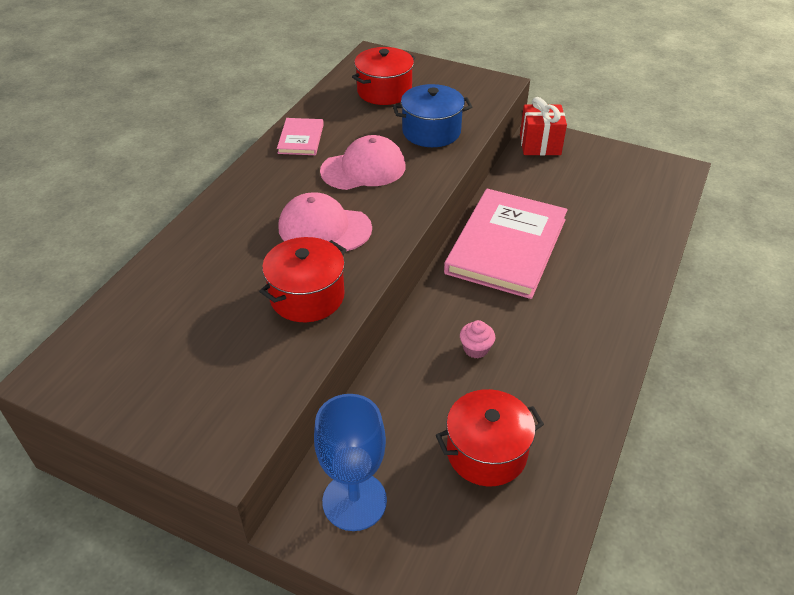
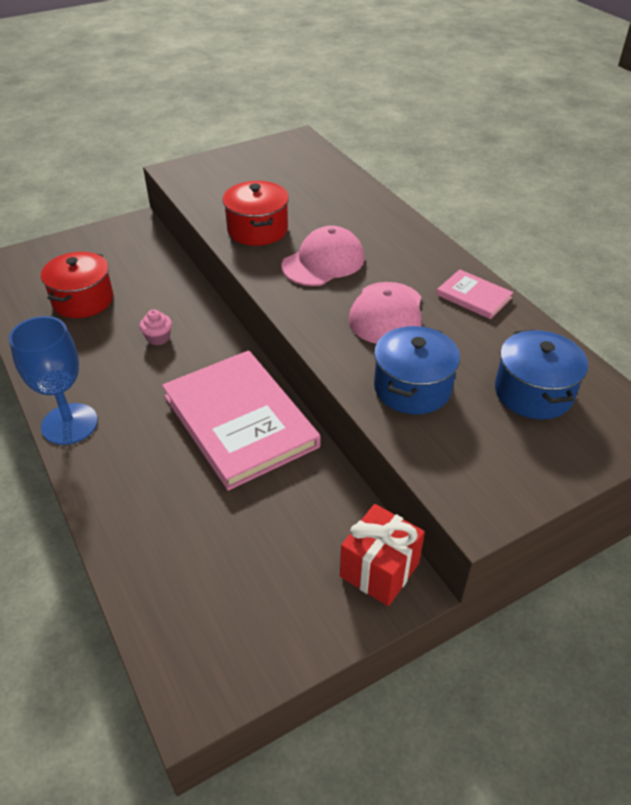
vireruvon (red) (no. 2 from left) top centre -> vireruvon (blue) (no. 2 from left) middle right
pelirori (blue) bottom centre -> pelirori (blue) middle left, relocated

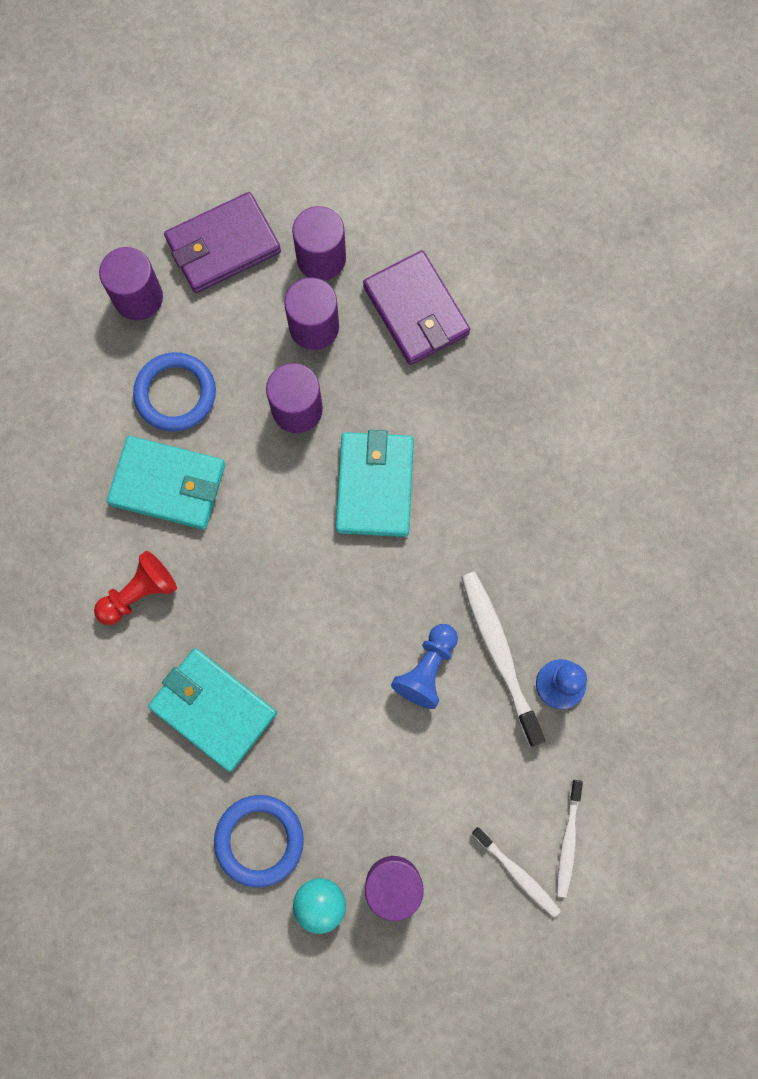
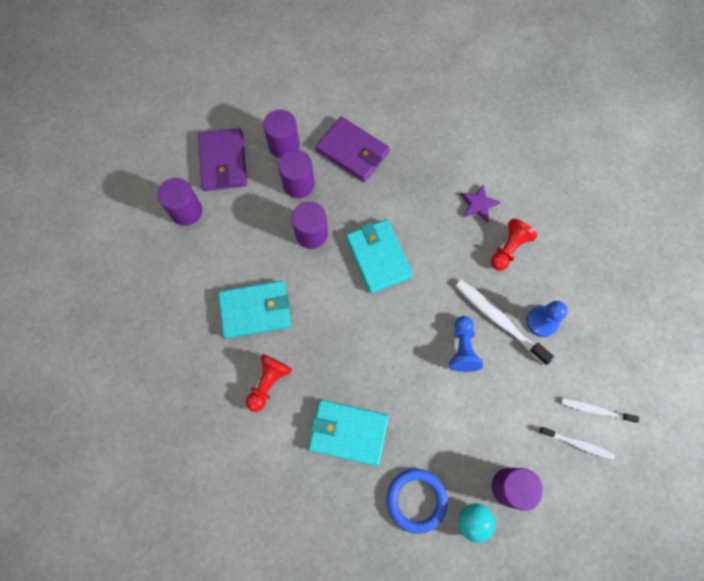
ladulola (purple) (no. 1 from left) top left, 45 degrees counterclockwise
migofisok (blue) (no. 1 from left) middle left -> none
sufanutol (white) (no. 3 from left) bottom right, 120 degrees clockwise
none -> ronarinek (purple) middle right
none -> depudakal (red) (no. 2 from left) middle right

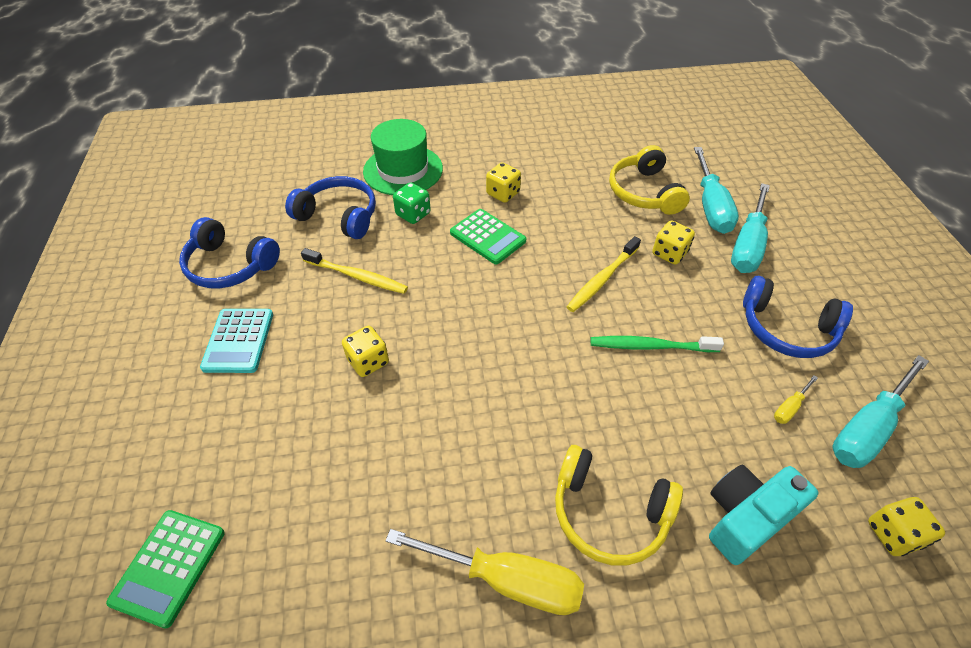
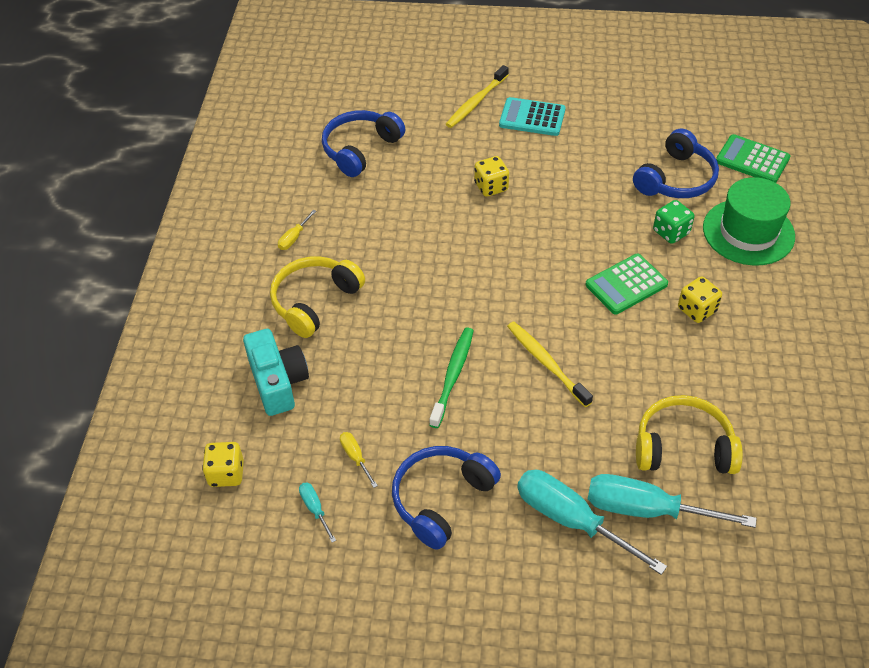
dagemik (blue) (no. 1 from left) middle left -> dagemik (blue) (no. 1 from left) top centre, relocated
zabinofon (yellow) (no. 3 from left) middle right -> none
sufanutol (yellow) (no. 1 from left) centre -> sufanutol (yellow) (no. 1 from left) top centre, relocated
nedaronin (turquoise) (no. 3 from left in the first image) middle right -> nedaronin (turquoise) (no. 1 from left) bottom centre, x0.44
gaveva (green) (no. 1 from left in the first image) bottom left -> gaveva (green) (no. 2 from left) top right, relocated
nedaronin (yellow) (no. 1 from left) bottom centre -> nedaronin (yellow) (no. 1 from left) centre, x0.44

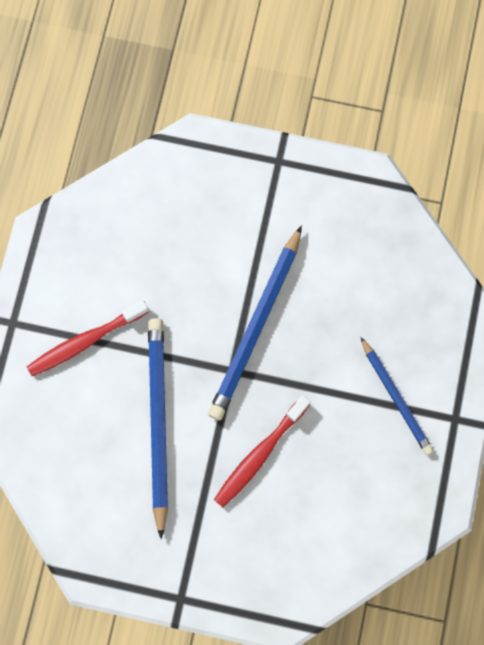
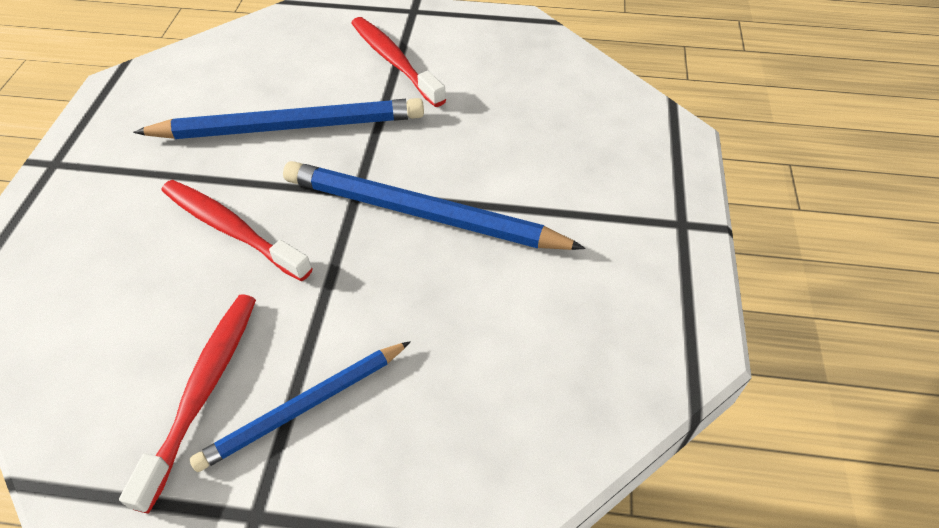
none -> sufanutol (red) (no. 1 from left) bottom left

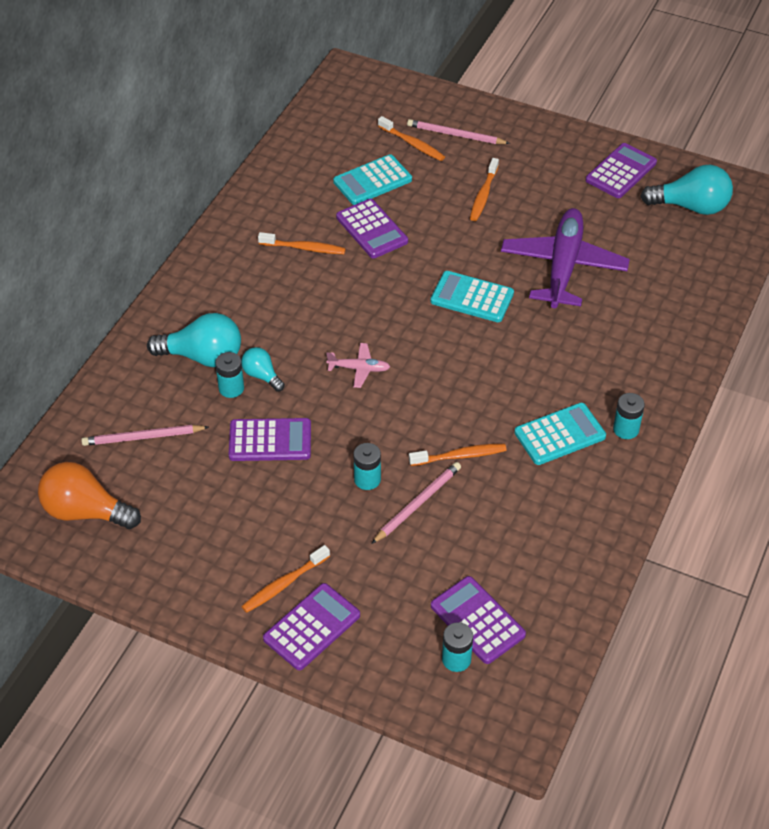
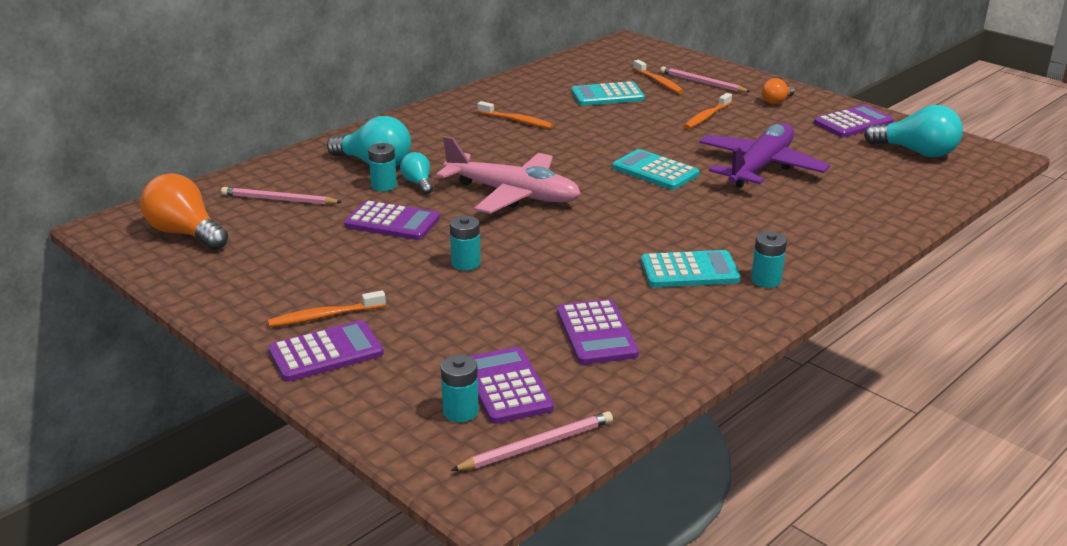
gaveva (purple) (no. 3 from left in the first image) top centre -> gaveva (purple) (no. 4 from left) centre, relocated
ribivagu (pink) centre -> ribivagu (pink) top centre, x2.30
sufanutol (orange) (no. 4 from left) centre -> none
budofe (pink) (no. 2 from left) centre -> budofe (pink) (no. 2 from left) bottom centre, relocated
none -> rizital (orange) (no. 2 from left) top right

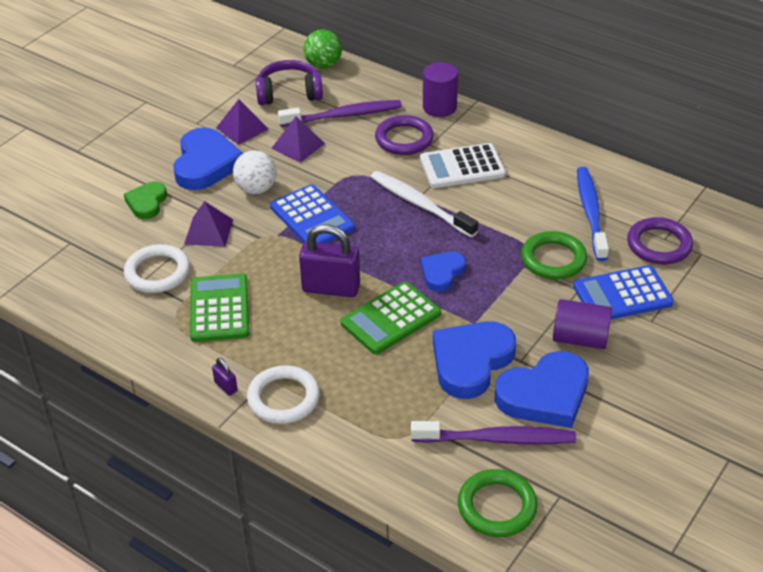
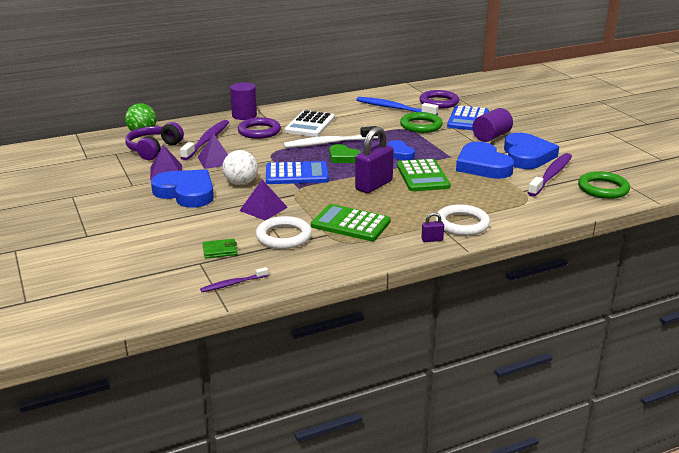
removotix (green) middle left -> removotix (green) centre, relocated
none -> ladulola (green) middle left
none -> sufanutol (purple) (no. 2 from left) centre

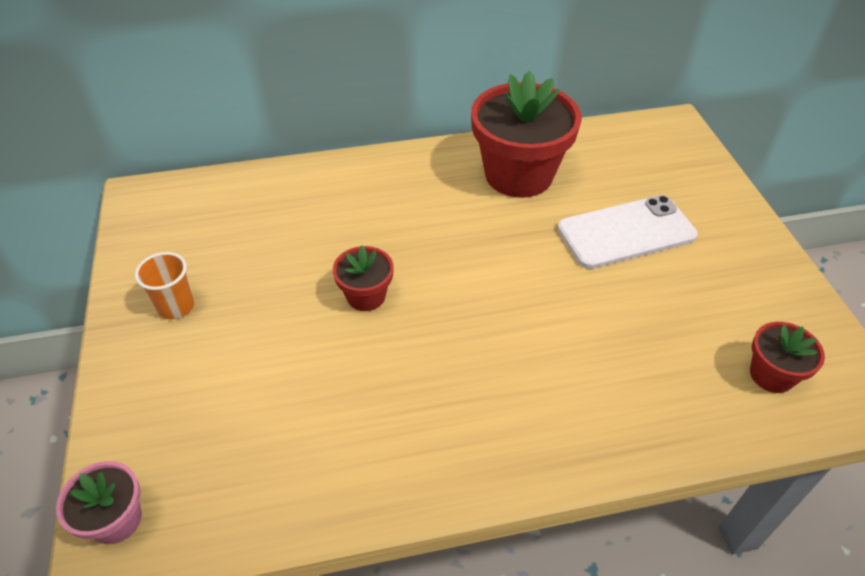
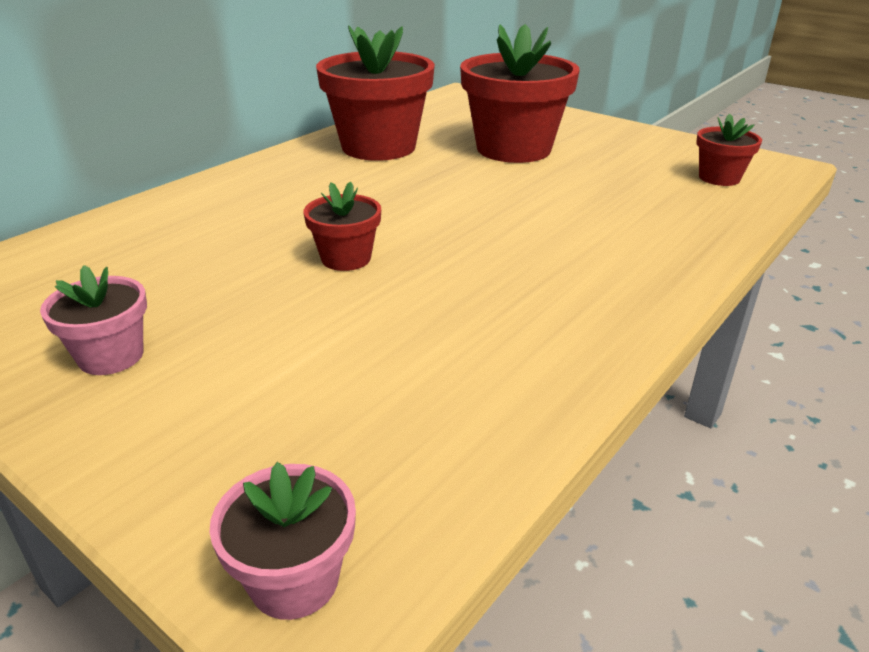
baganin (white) middle right -> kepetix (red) (no. 3 from left) top centre
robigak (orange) middle left -> kepetix (pink) (no. 1 from left) middle left

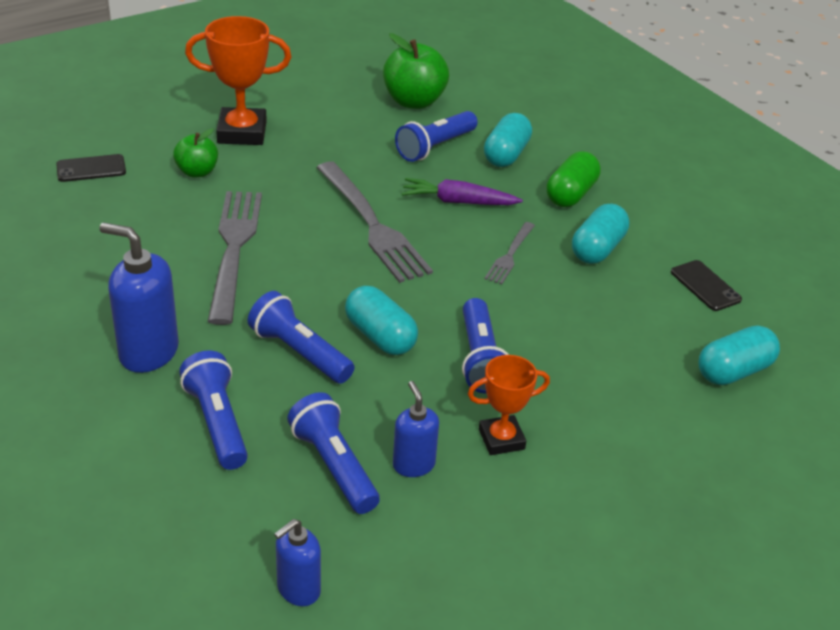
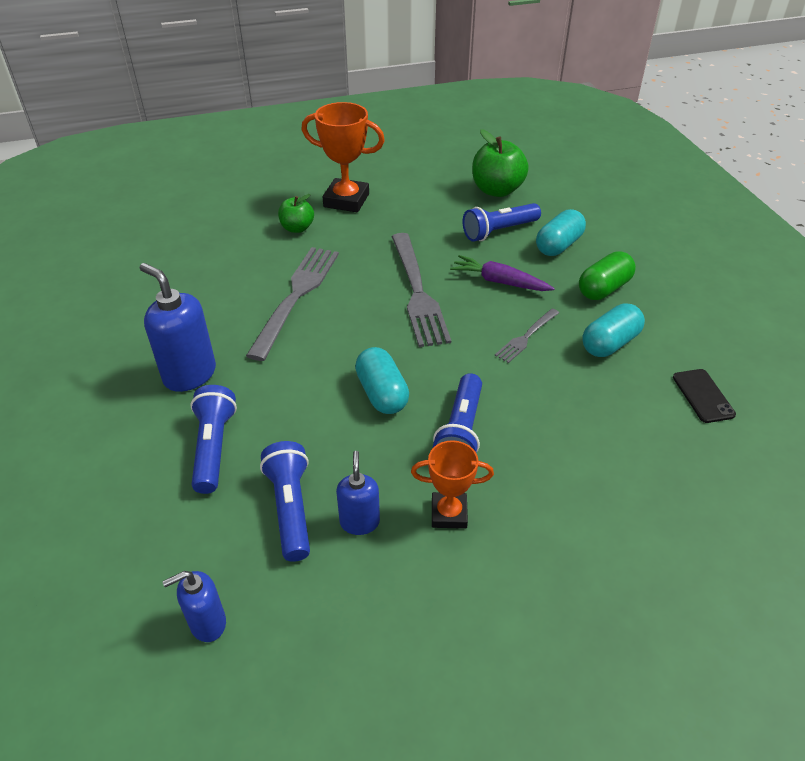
baganin (black) (no. 1 from left) top left -> none
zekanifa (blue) (no. 2 from left) centre -> none
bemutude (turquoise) (no. 4 from left) middle right -> none

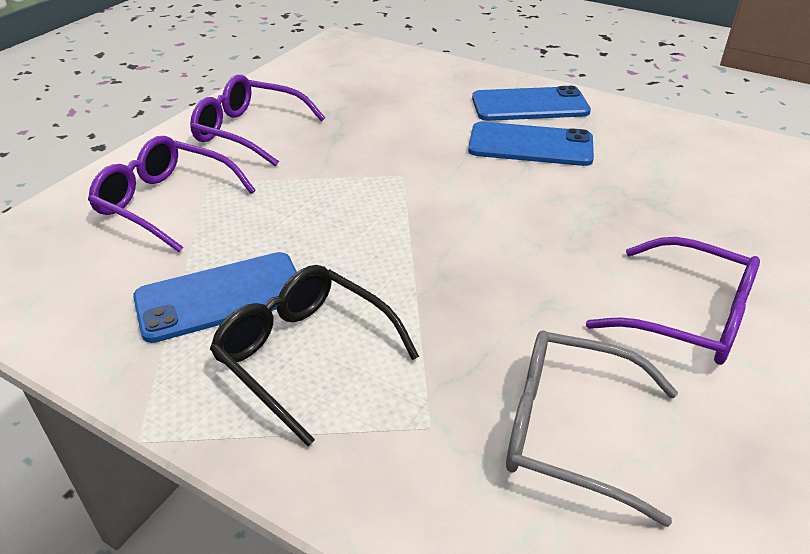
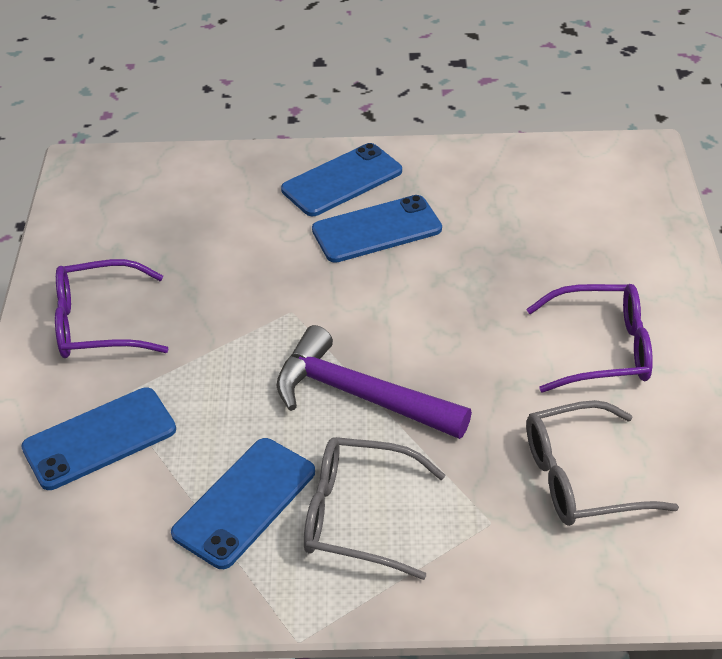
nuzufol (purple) (no. 1 from left) middle left -> baganin (blue) (no. 1 from left) middle left
nuzufol (black) centre -> nuzufol (grey) (no. 1 from left) bottom centre
none -> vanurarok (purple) centre

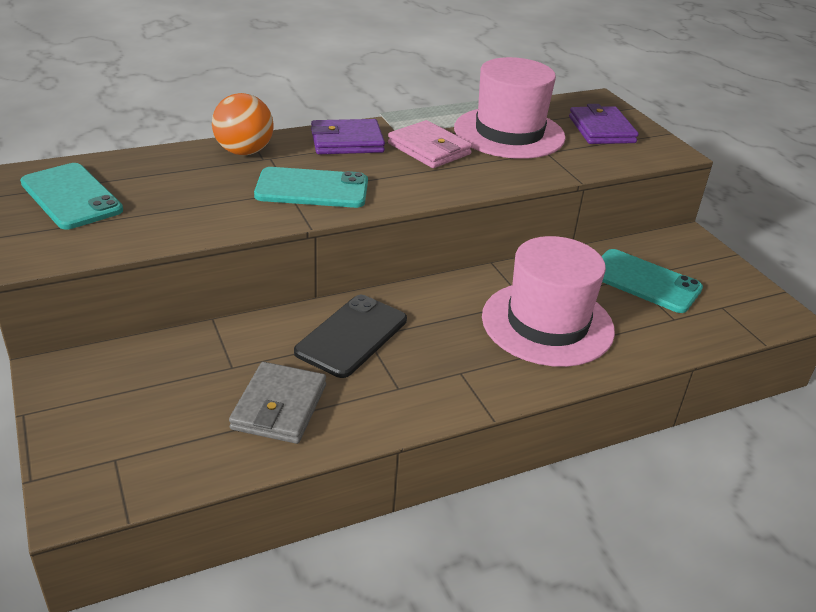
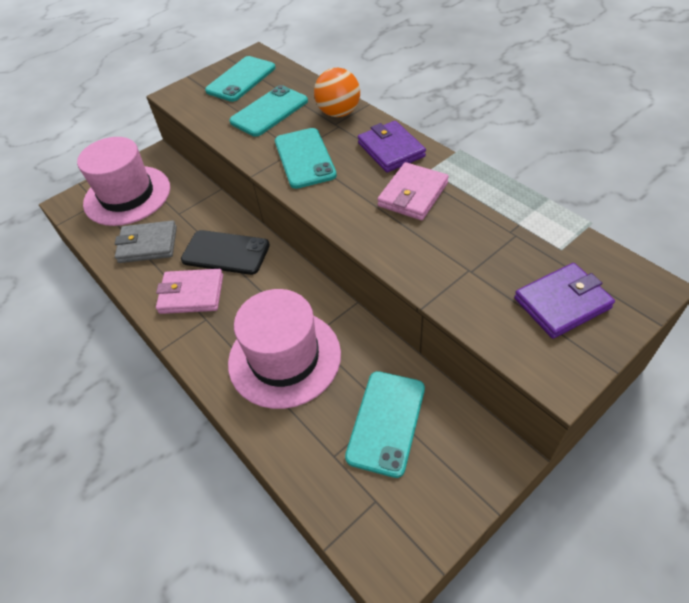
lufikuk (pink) (no. 1 from left) top centre -> lufikuk (pink) (no. 1 from left) top left, relocated
none -> baganin (turquoise) (no. 2 from left) top centre
none -> ladulola (pink) (no. 1 from left) middle left

